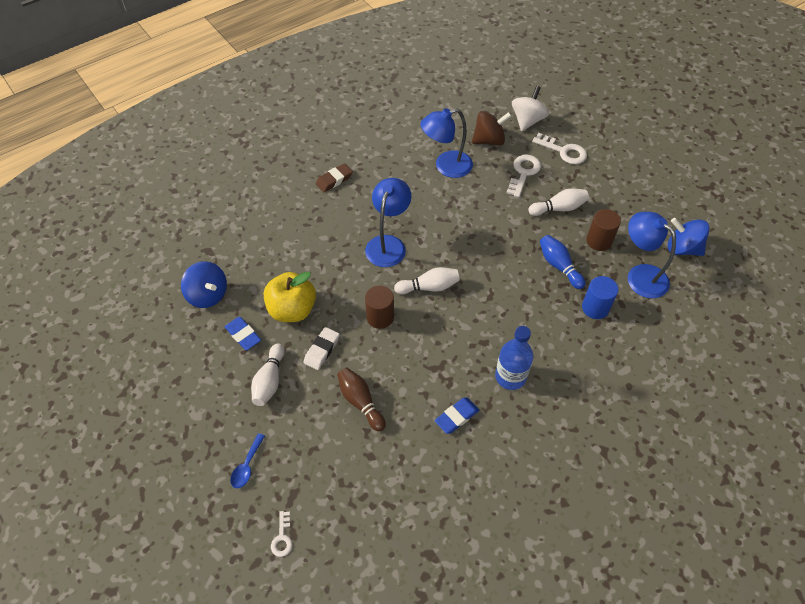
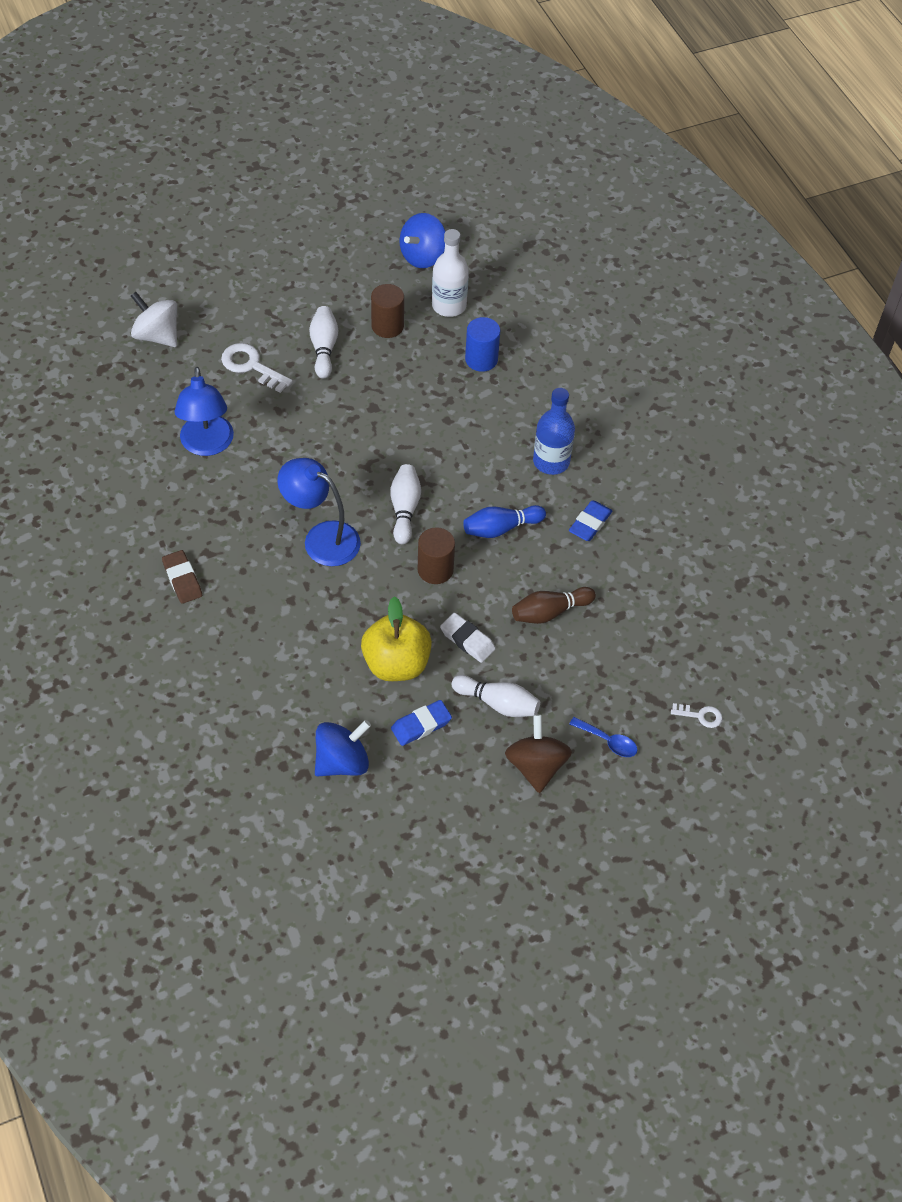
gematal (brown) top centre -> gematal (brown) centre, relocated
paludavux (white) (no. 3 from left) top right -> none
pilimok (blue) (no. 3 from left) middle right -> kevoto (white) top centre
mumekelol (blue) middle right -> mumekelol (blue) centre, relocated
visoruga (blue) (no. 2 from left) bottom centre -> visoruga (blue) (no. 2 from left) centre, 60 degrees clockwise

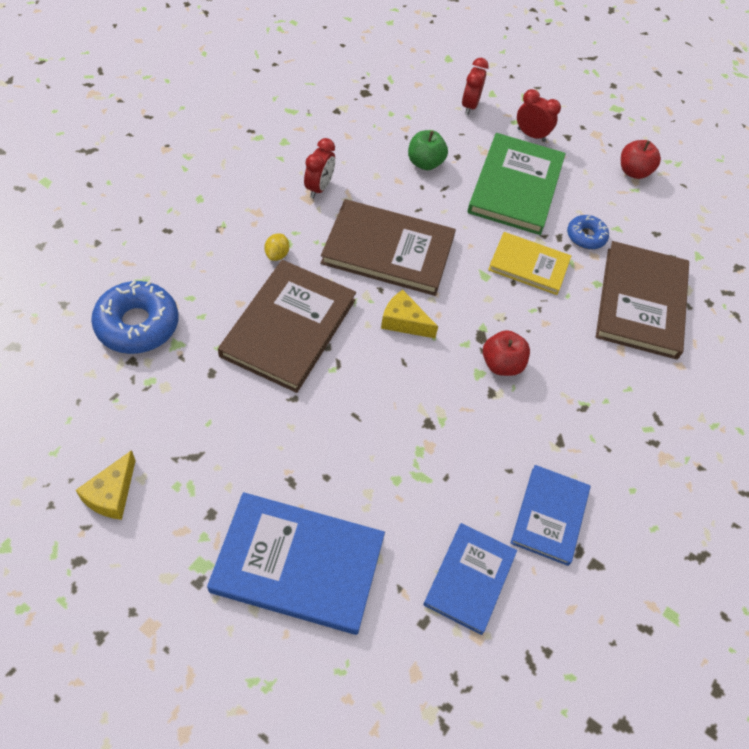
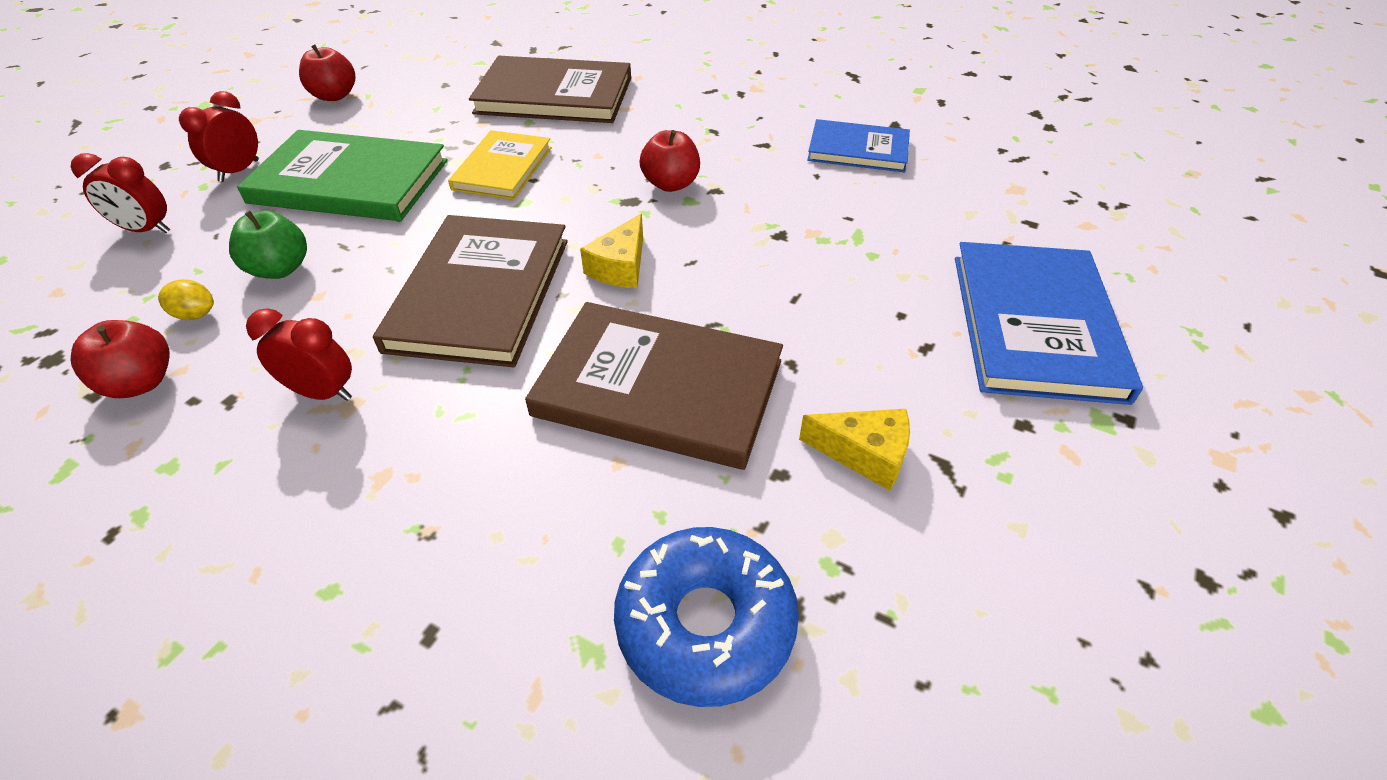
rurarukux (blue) (no. 2 from left) top right -> none
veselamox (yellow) top centre -> veselamox (yellow) middle left, relocated
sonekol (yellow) (no. 1 from left in the first image) middle left -> sonekol (yellow) (no. 2 from left) centre, relocated
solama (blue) (no. 2 from left) bottom centre -> none
none -> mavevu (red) (no. 1 from left) middle left

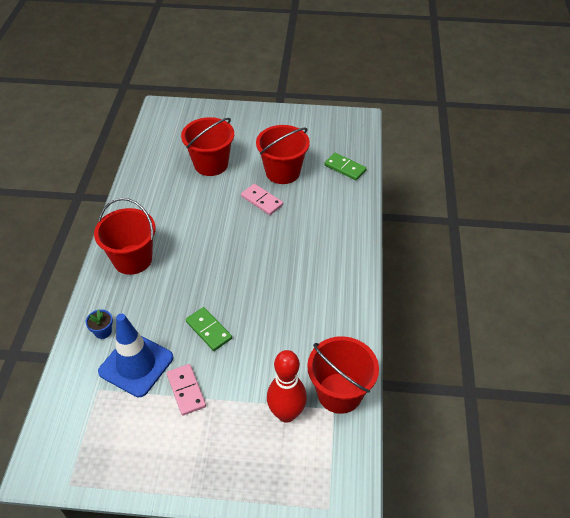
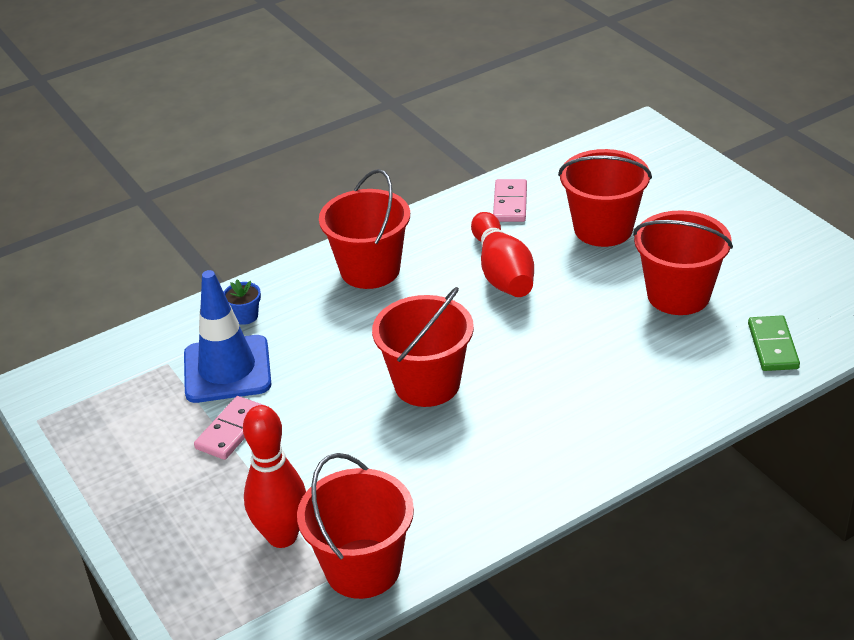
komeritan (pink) (no. 2 from left) centre -> komeritan (pink) (no. 2 from left) top centre, relocated
komeritan (green) (no. 1 from left) centre -> none
none -> mumekelol (red) (no. 2 from left) centre
none -> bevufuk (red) (no. 3 from left) centre

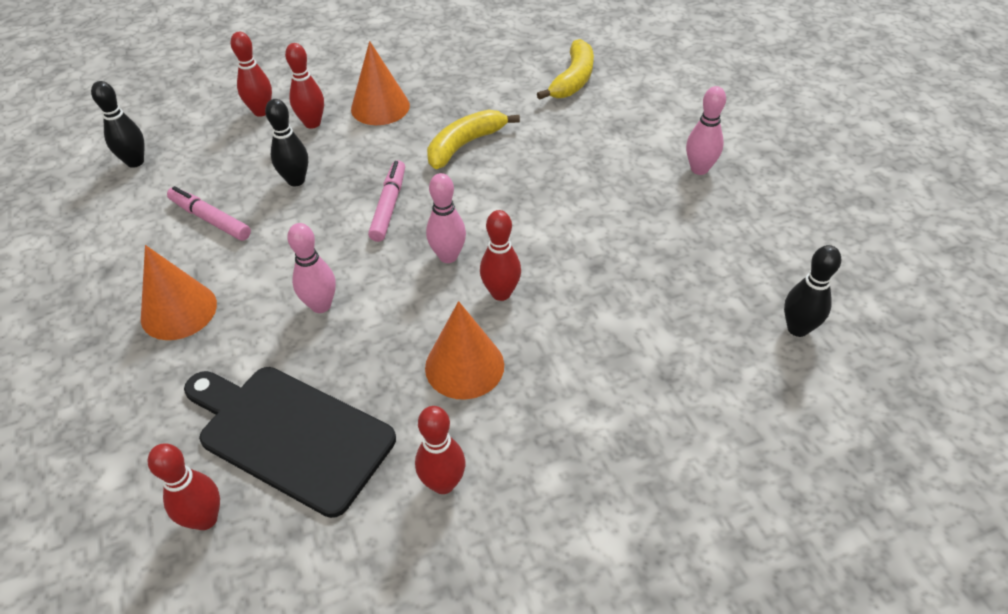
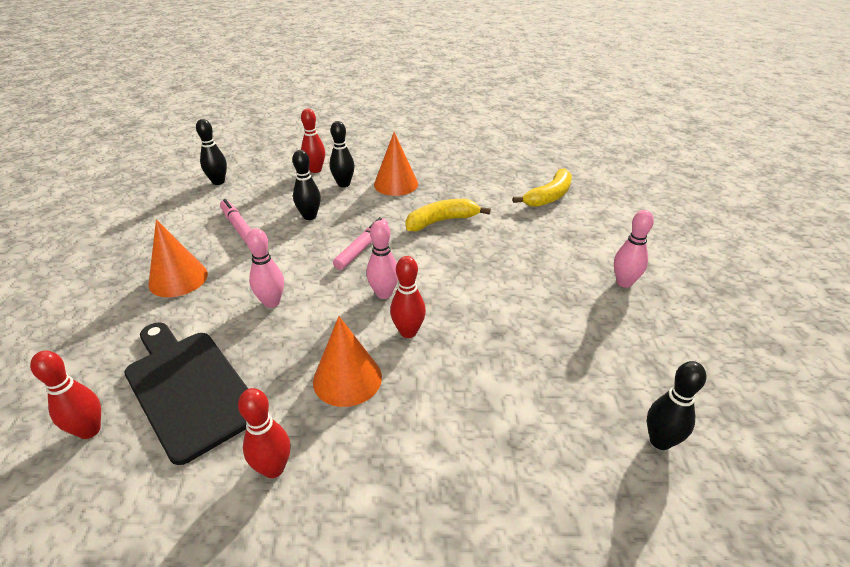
mumekelol (red) (no. 3 from left) top left -> mumekelol (black) (no. 3 from left) top centre

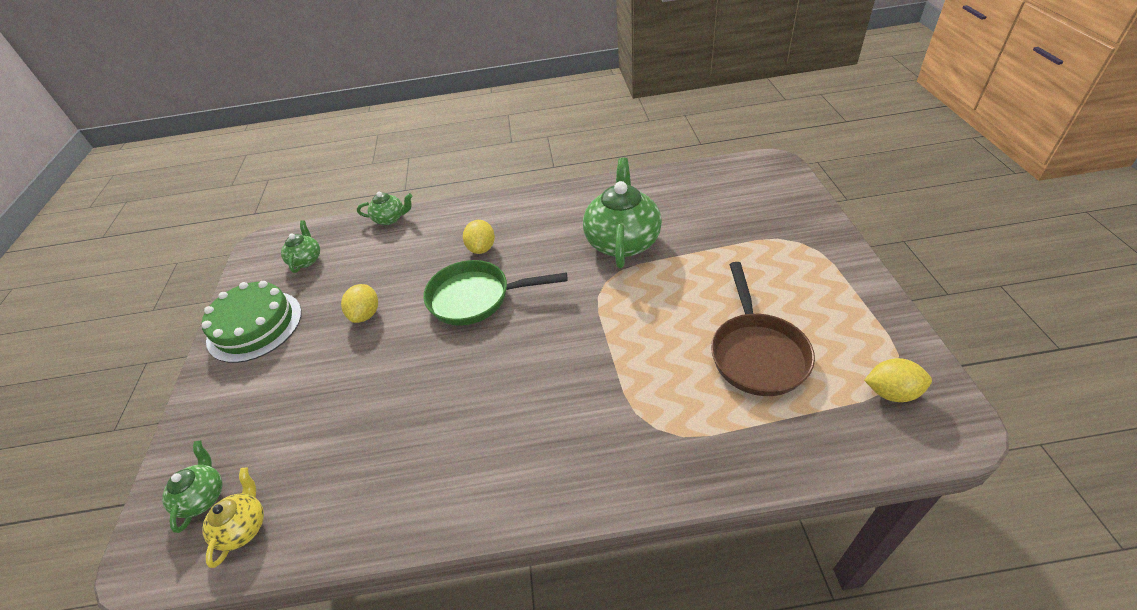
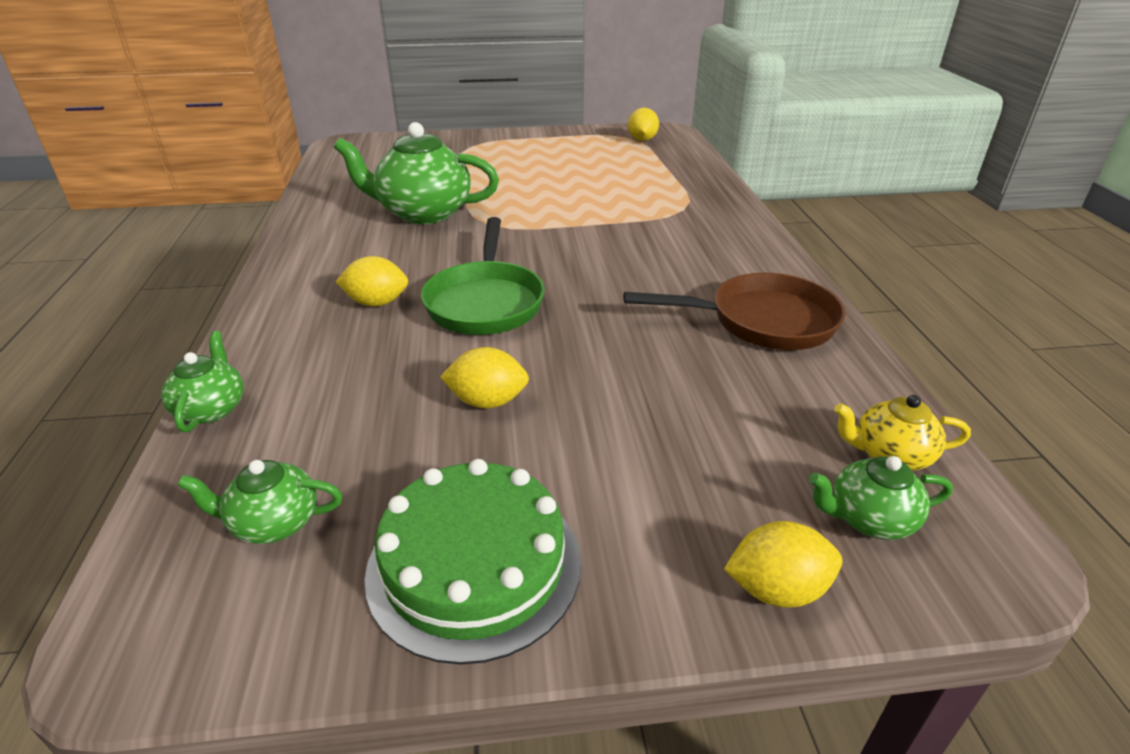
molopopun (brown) middle right -> molopopun (brown) centre, relocated
none -> veselamox (yellow) (no. 4 from left) bottom right

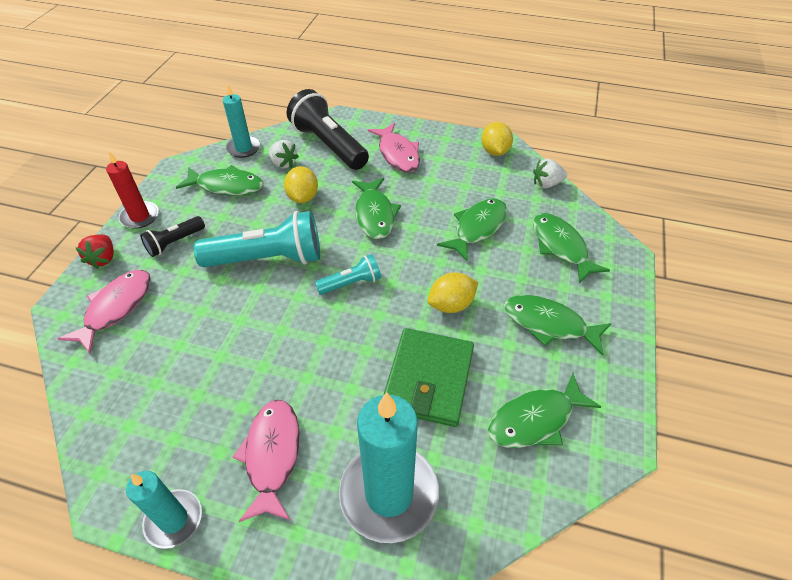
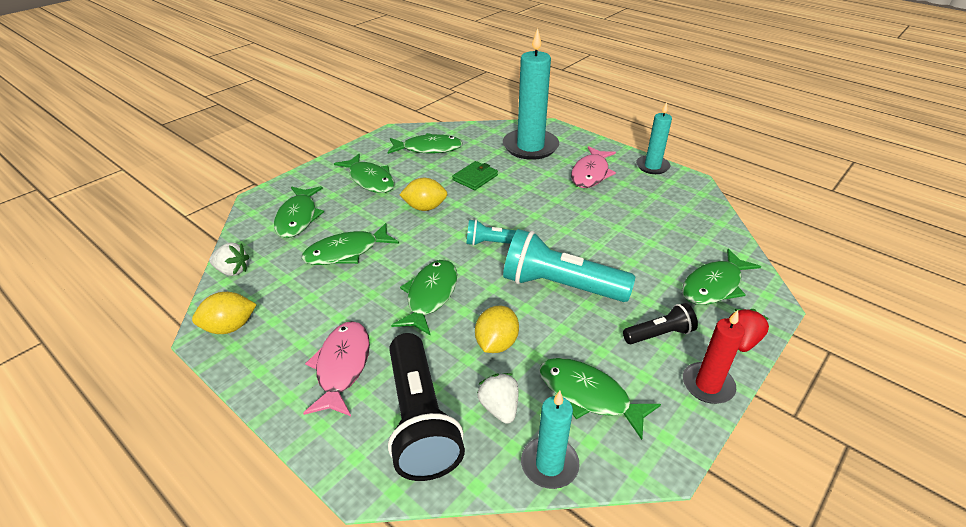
veselamox (yellow) (no. 3 from left in the first image) top centre -> veselamox (yellow) (no. 1 from left) middle left, 45 degrees clockwise
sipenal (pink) (no. 1 from left) middle left -> sipenal (green) (no. 7 from left) middle right
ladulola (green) centre -> ladulola (green) top centre, x0.57

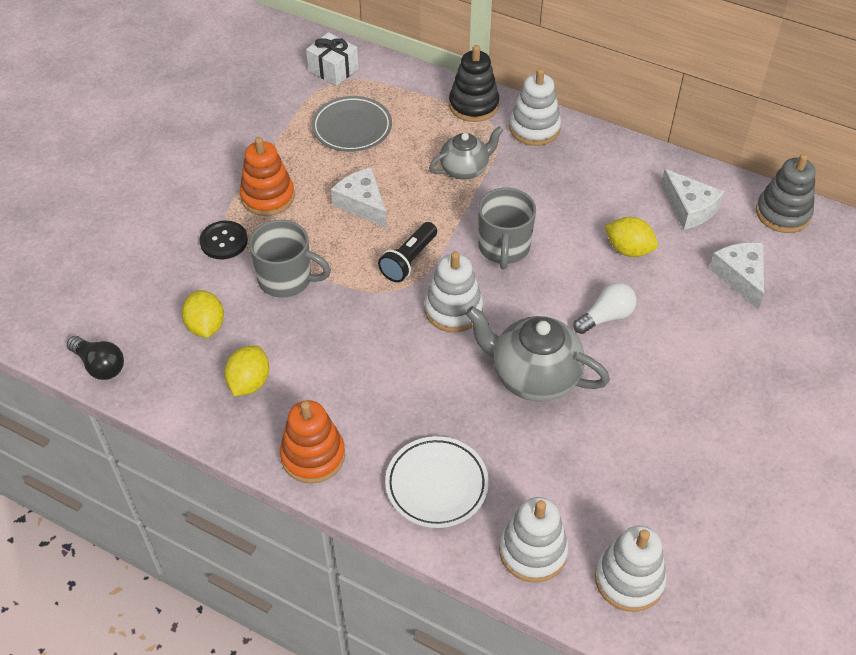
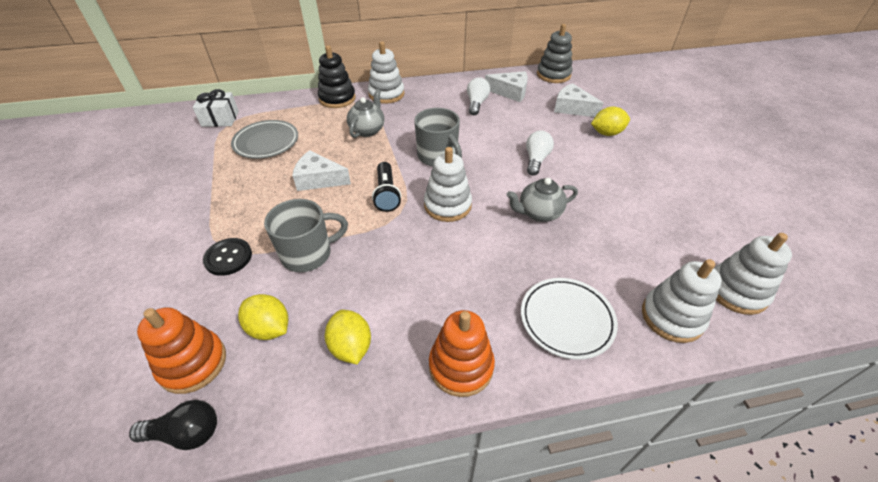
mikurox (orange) (no. 1 from left) top left -> mikurox (orange) (no. 1 from left) bottom left, relocated
veselamox (yellow) (no. 3 from left) middle right -> veselamox (yellow) (no. 3 from left) top right, relocated
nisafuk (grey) (no. 2 from left) centre, x0.64
none -> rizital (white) (no. 1 from left) top centre

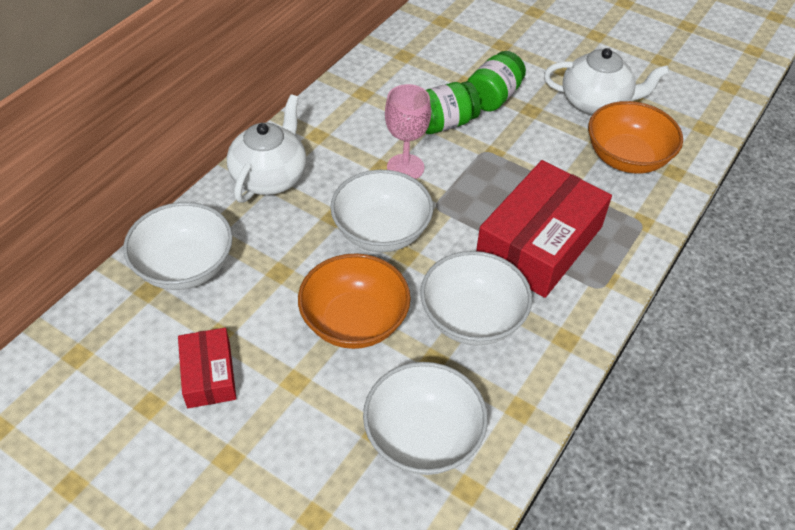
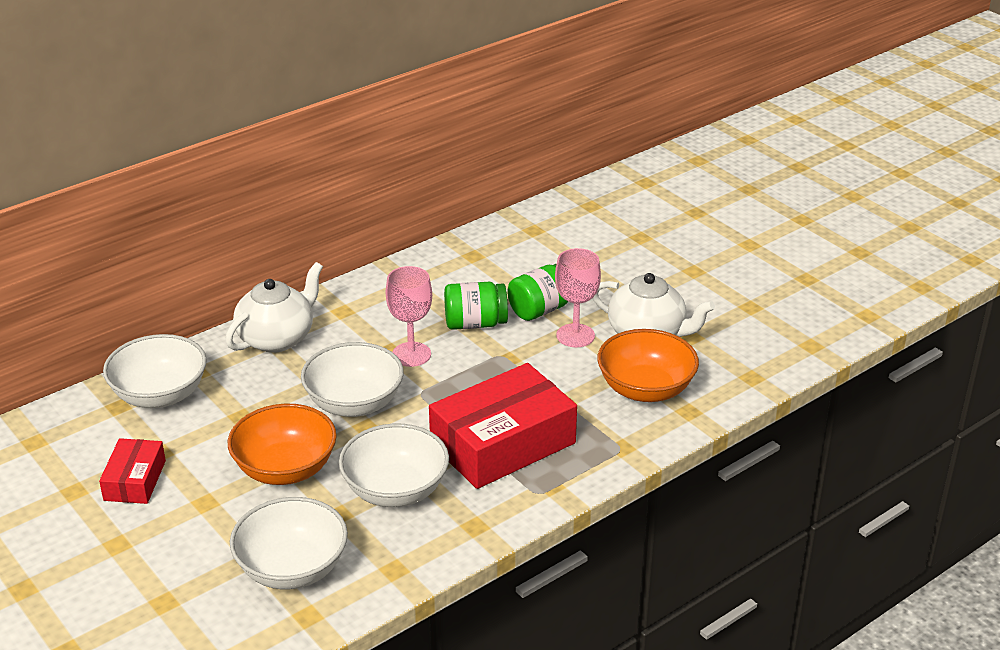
none -> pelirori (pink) (no. 2 from left) centre

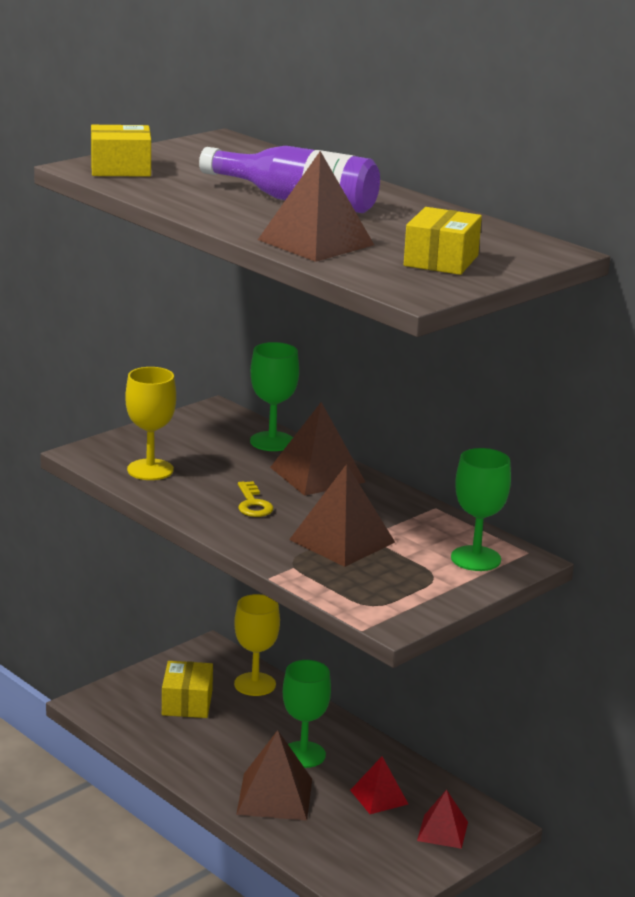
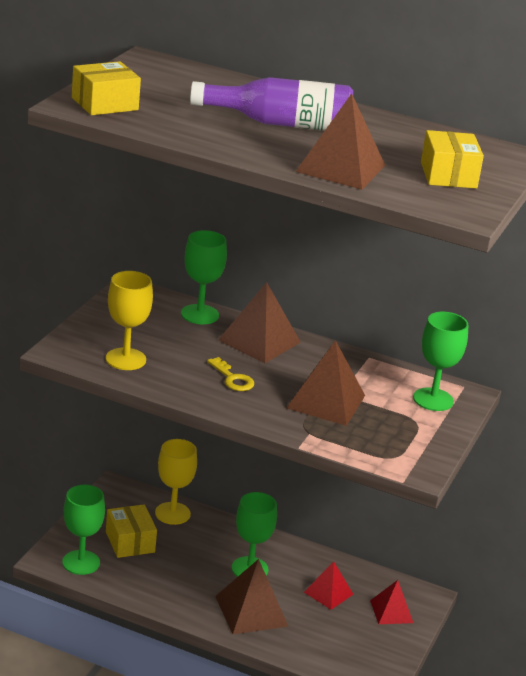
none -> pelirori (green) (no. 1 from left) bottom left

